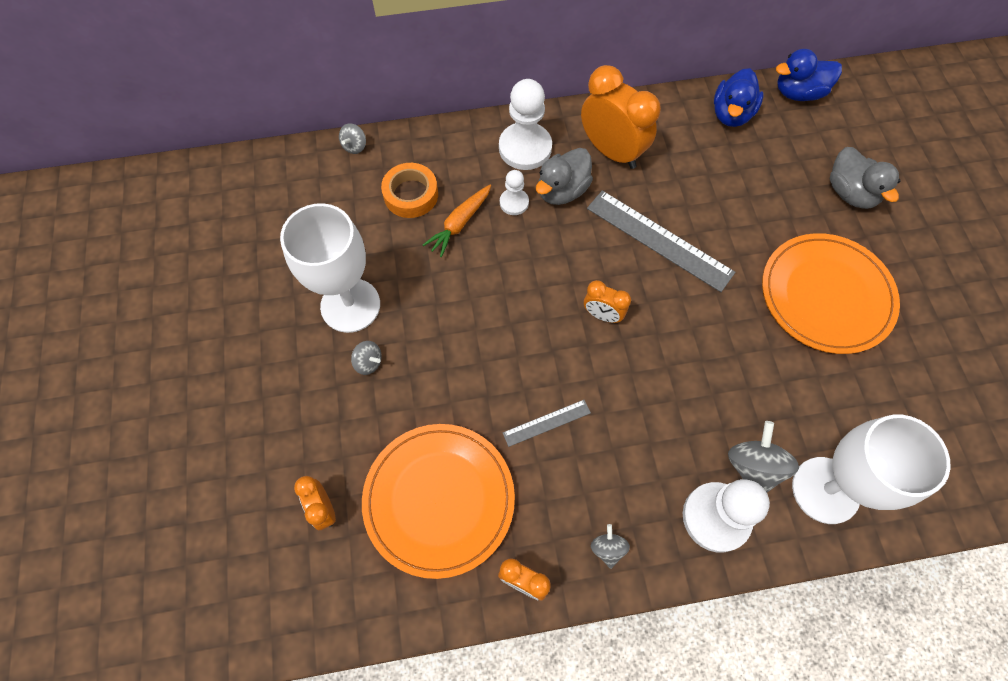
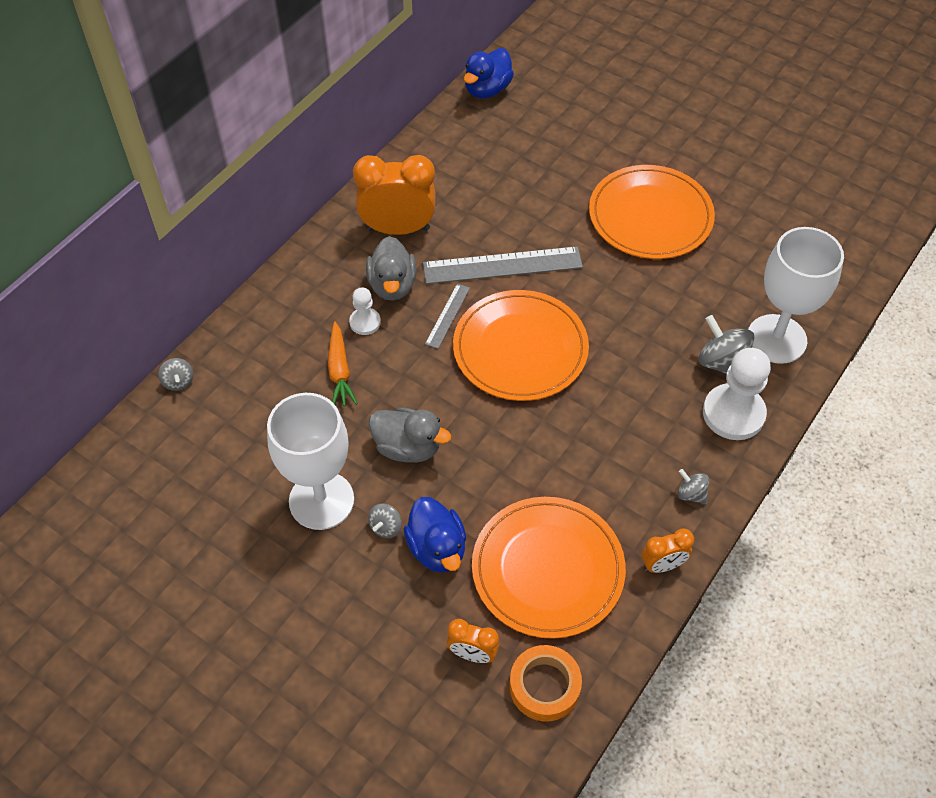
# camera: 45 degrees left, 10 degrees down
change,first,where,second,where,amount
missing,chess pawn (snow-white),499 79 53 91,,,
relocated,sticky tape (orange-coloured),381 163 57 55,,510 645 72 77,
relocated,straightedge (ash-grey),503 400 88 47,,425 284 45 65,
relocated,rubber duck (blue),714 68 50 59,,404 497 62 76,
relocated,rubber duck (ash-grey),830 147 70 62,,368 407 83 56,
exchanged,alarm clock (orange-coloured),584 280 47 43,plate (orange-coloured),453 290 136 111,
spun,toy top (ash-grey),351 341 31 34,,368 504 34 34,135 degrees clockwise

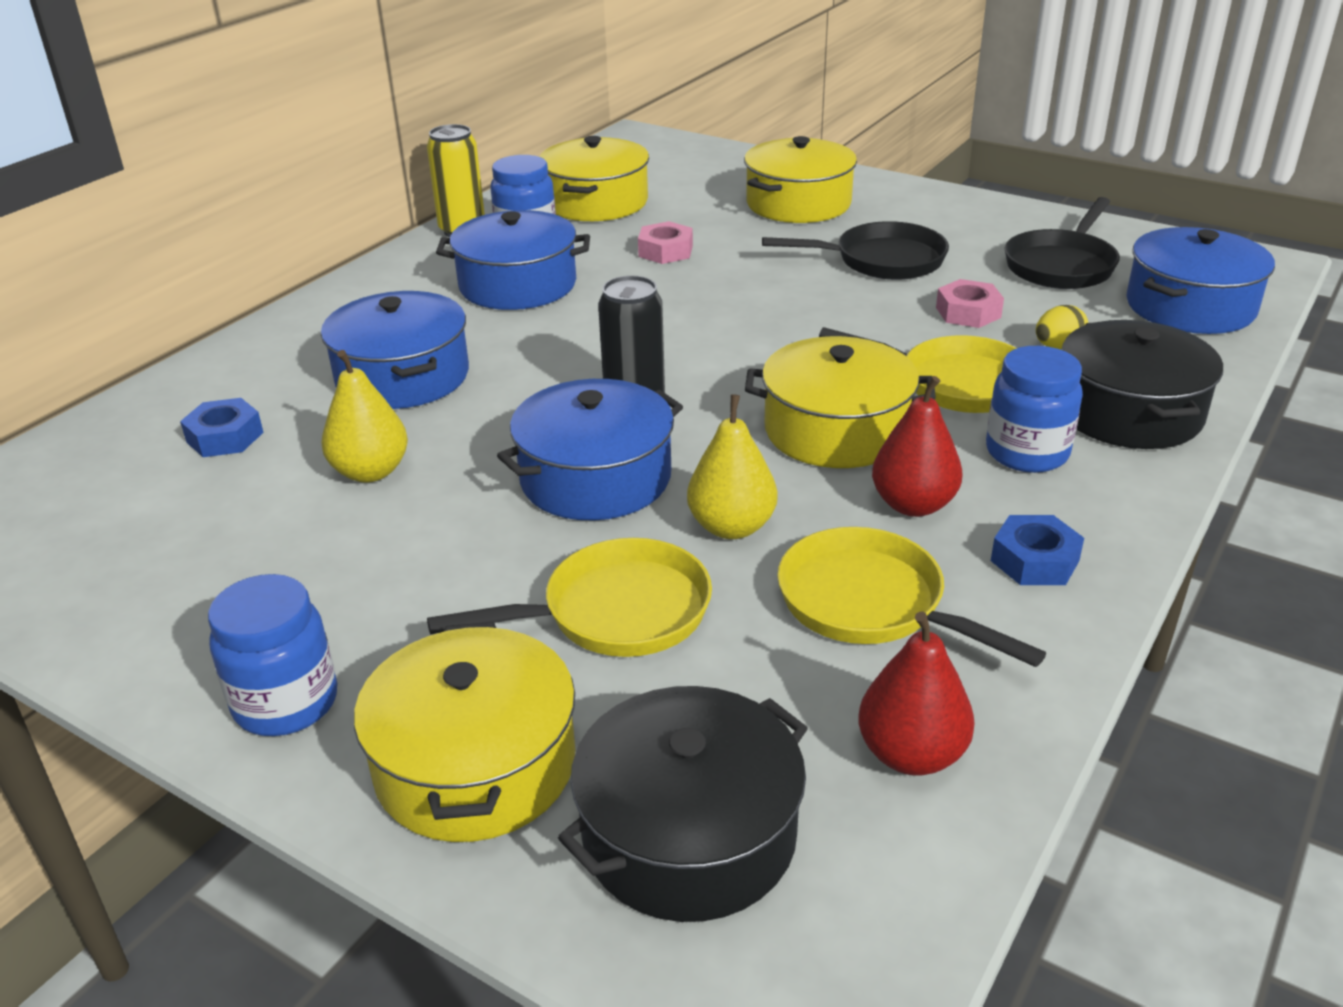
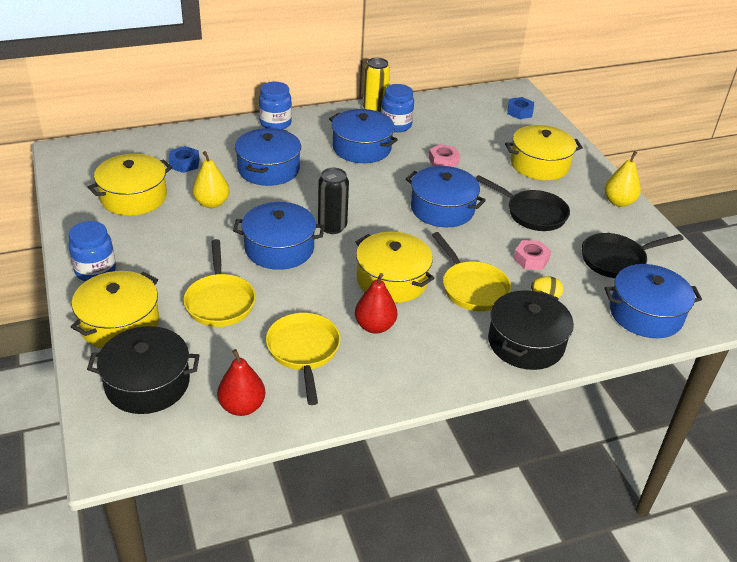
# camera: 35 degrees right, 5 degrees up
change,first,where,second,where,amount
appeared,,,stockpot (blue),406 166 80 61,
relocated,stockpot (golden),539 136 110 85,,88 154 84 62,
relocated,toy pear (golden),687 394 90 145,,605 151 36 56,
relocated,jam jar (blue),986 346 97 127,,259 82 33 48,
relocated,nut (blue),991 515 93 70,,507 97 27 22,
spun,skillet (golden),427 538 285 119,,183 239 73 88,60 degrees clockwise

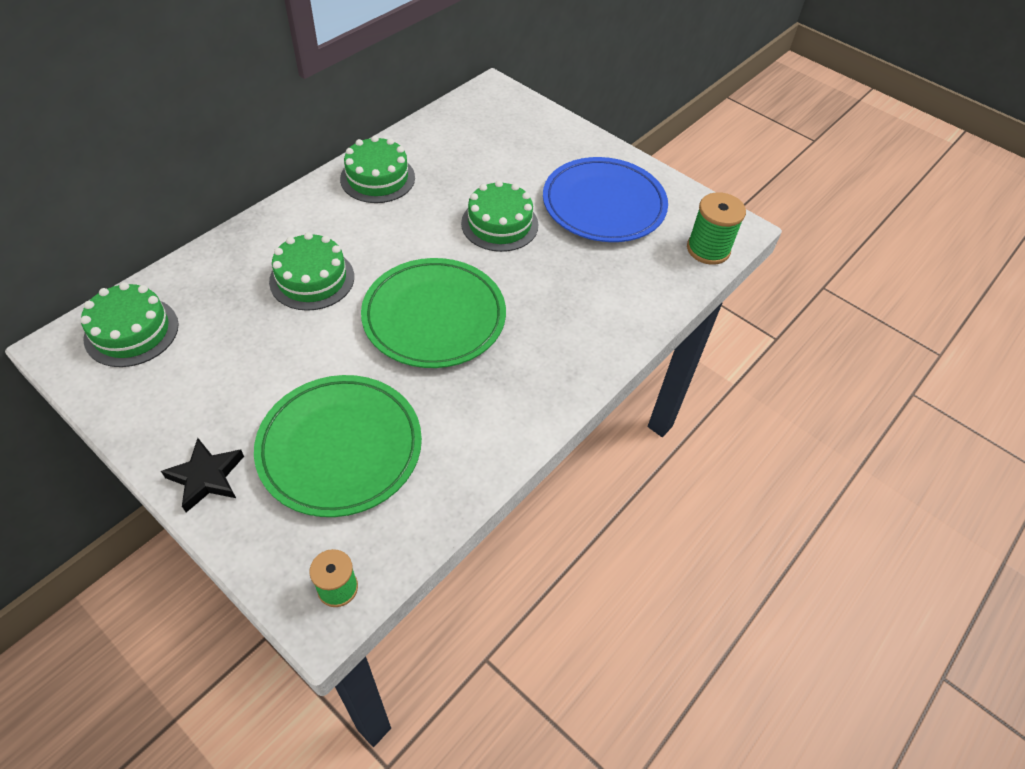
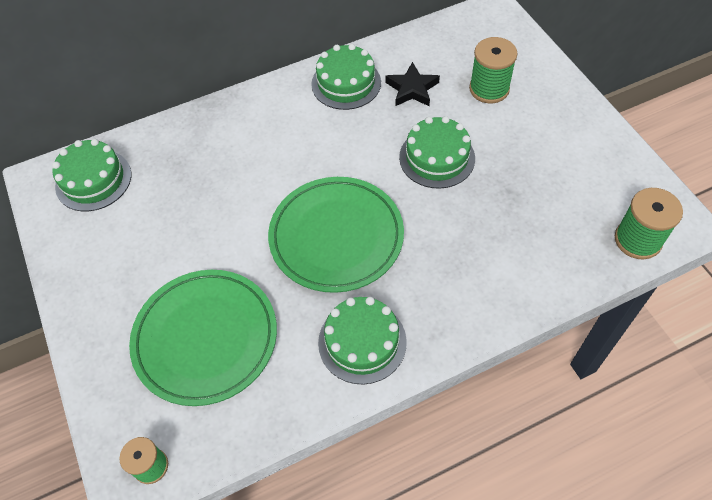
# camera: 30 degrees right, 5 degrees up
change,first,where,second,where,amount
missing,plate (blue),543 157 125 85,,,
appeared,,,spool (green),469 37 48 66,
relocated,five-pointed star (jet-black),161 438 83 75,,386 62 54 44,
relocated,cake (green),269 232 85 79,,318 297 89 87,

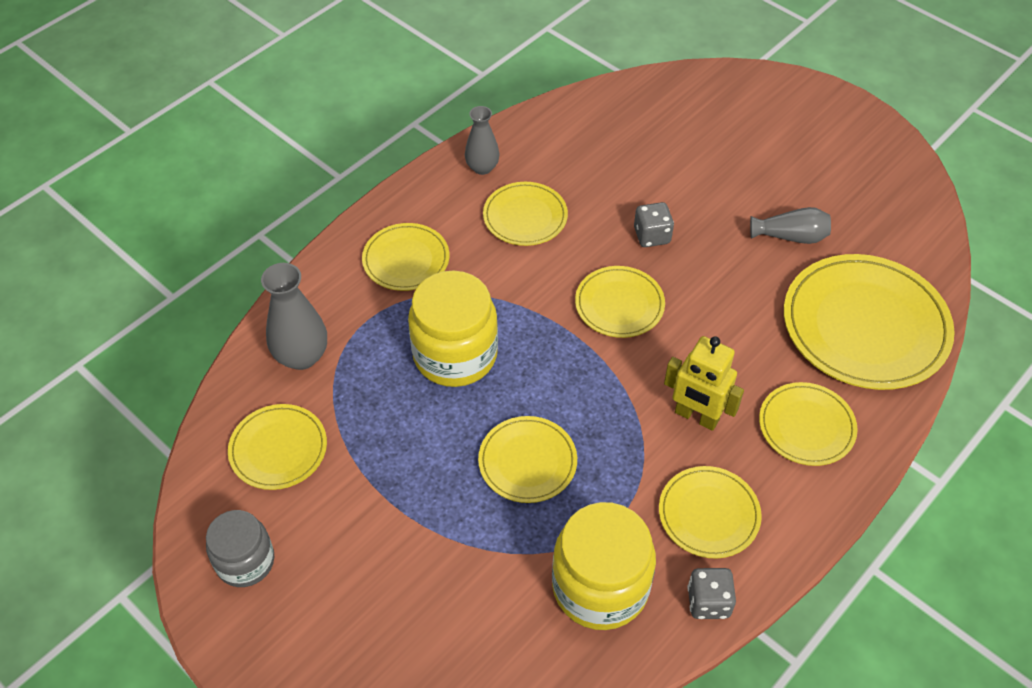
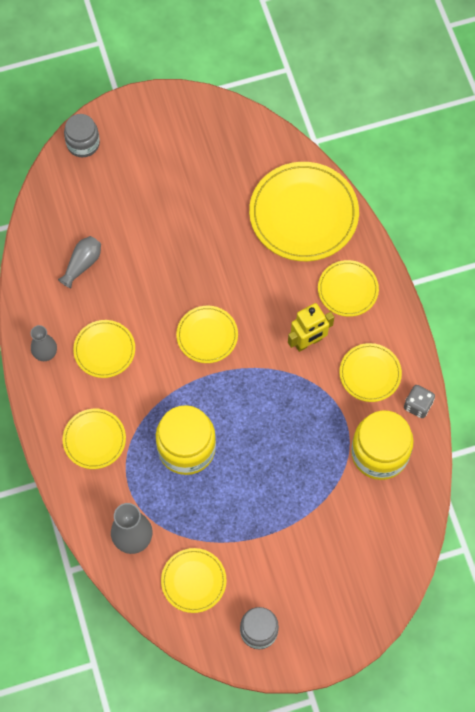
# camera: 60 degrees left, 15 degrees up
change,first,where,second,where,amount
missing,plate (golden),478 416 99 87,,,
missing,die (ash-grey),634 202 40 45,,,
appeared,,,jam jar (ash-grey),64 114 36 43,
relocated,tall vase (ash-grey),750 207 81 37,,58 236 43 53,

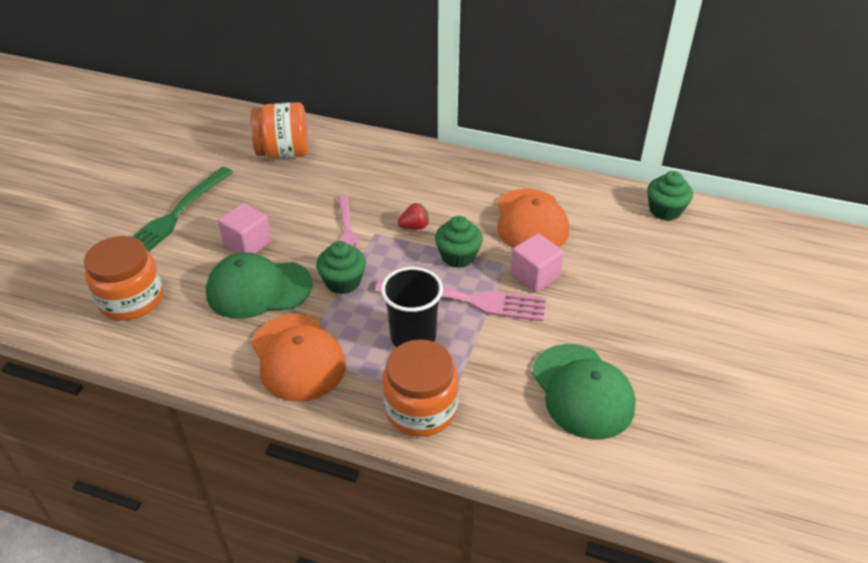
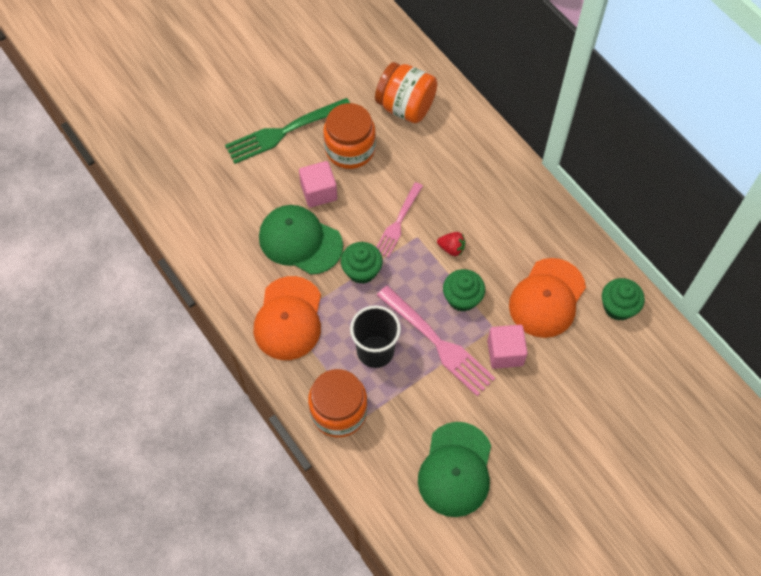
# camera: 35 degrees right, 20 degrees up
change,first,where,second,where,amount
relocated,jam jar (orange-coloured),84 236 79 85,,323 103 53 66,
relocated,cupcake (green),647 171 46 50,,602 278 43 43,

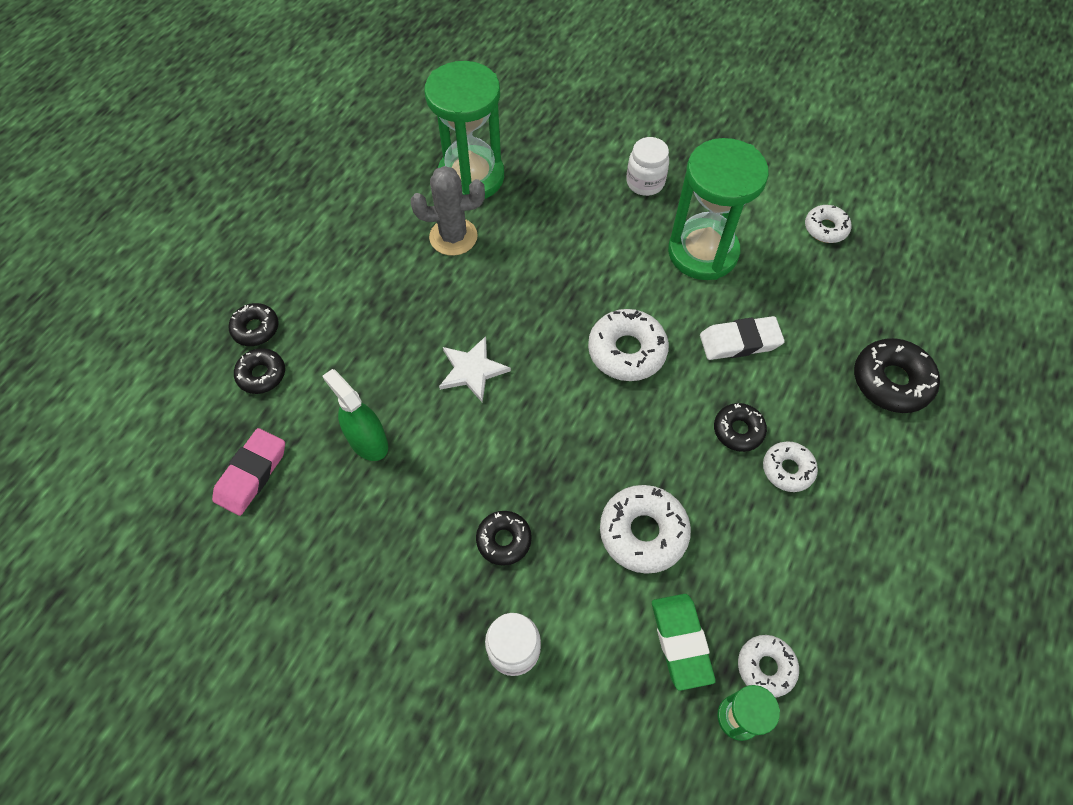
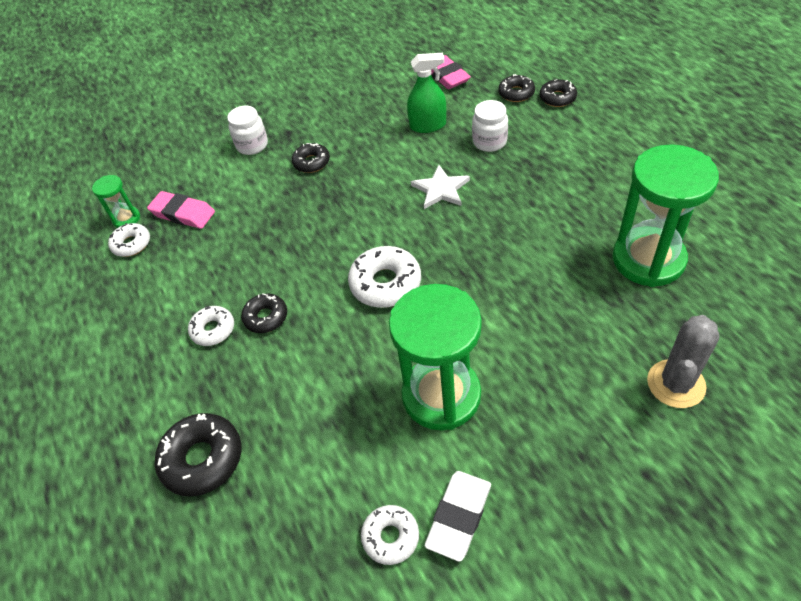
# camera: 130 degrees right, 10 degrees down
change,first,where,second,where,amount
missing,glazed donut (snow-white),600 485 91 89,,,
relocated,cactus (ash-grey),411 166 74 90,,647 315 72 93,
relocated,jam jar (snow-white),626 137 43 59,,472 100 36 52,
relocated,eraser (snow-white),700 316 85 44,,425 471 66 91,
colour,eraser (green),652 594 64 97,eraser (rose-pink),147 191 68 38,

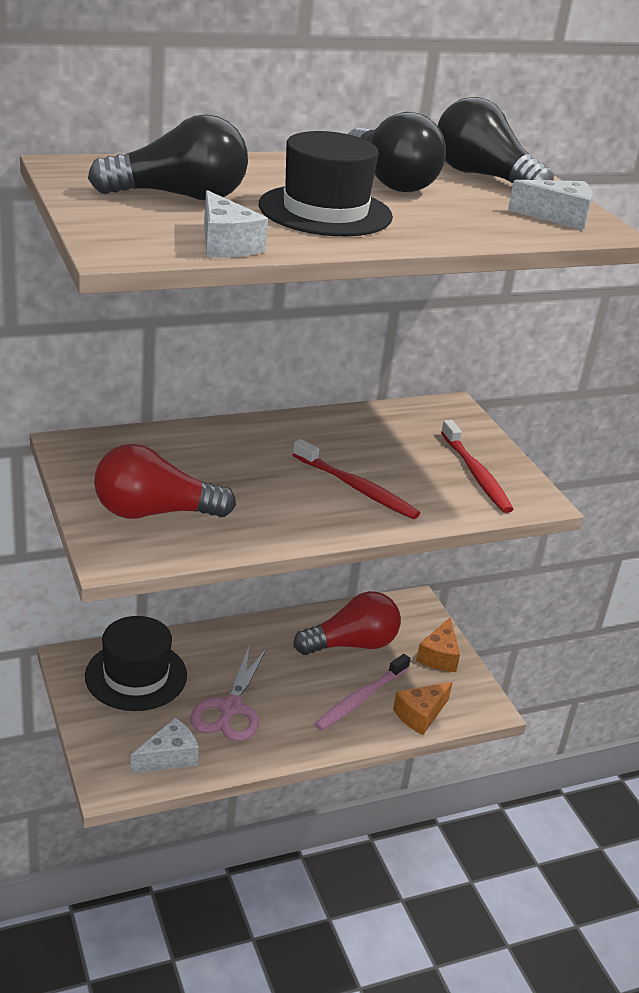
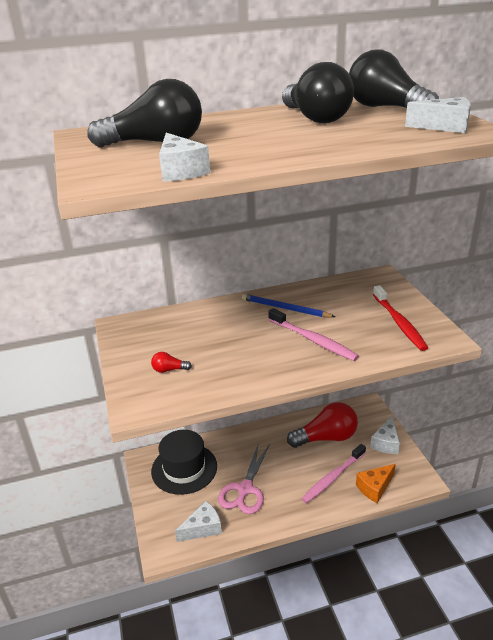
# camera: 10 degrees right, 0 degrees up
change,first,where,second,where,amount
missing,tall hat (jet-black),259 131 134 105,,,
appeared,,,wooden pencil (blue),242 294 94 23,
colour,dental brush (scarlet),292 439 128 80,dental brush (rose-pink),268 308 91 53,
colour,cheese wedge (orange-coloured),416 617 44 55,cheese wedge (snow-white),370 416 30 38,
size,light bulb (scarlet),94 444 142 75,,151 352 41 21,x0.40

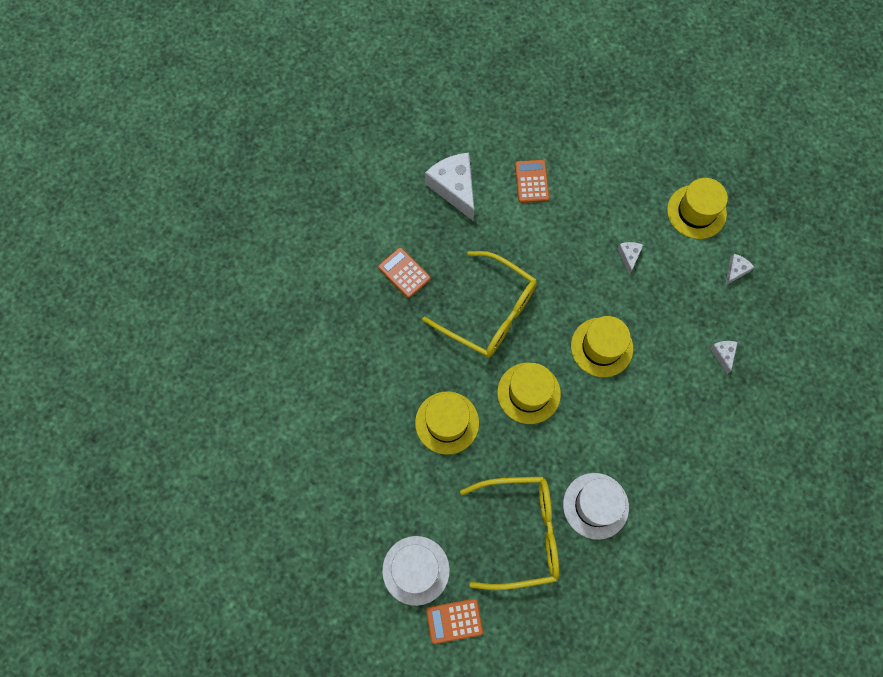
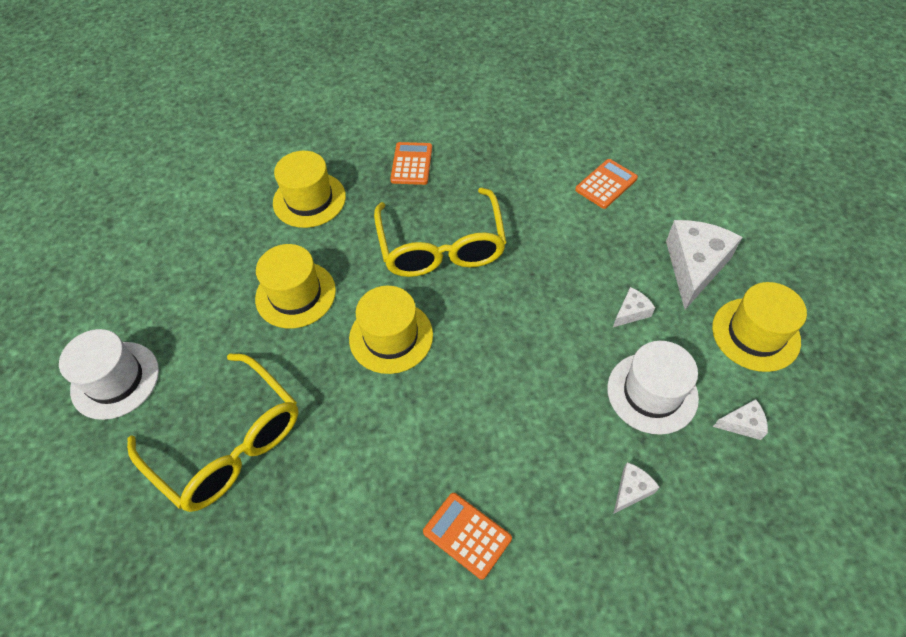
# camera: 50 degrees right, 15 degrees down
change,first,where,second,where,amount
relocated,cheese wedge (snow-white),425 153 49 68,,666 220 76 90,
relocated,adding machine (orange-coloured),426 599 57 45,,423 493 89 87,
relocated,tall hat (snow-white),563 473 66 67,,607 341 92 94,
relocated,tall hat (golden),571 316 62 61,,273 151 73 77,

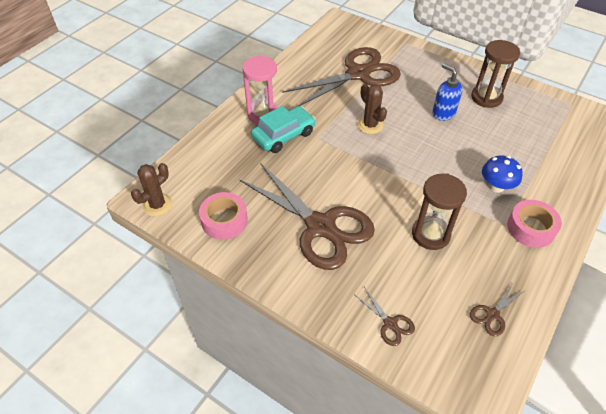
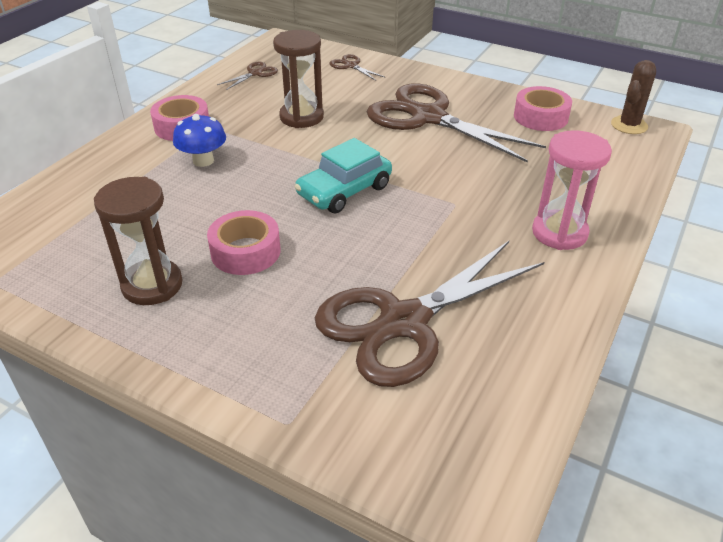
# camera: 175 degrees right, 10 degrees down
change,first,where,second,where,amount
missing,cactus (dark brown),358 84 29 50,,,
relocated,automobile (turquoise),251 106 65 47,,295 138 97 75,
exchanged,soap dispenser (blue),432 63 31 58,sticky tape (rose-pink),207 210 74 65,

